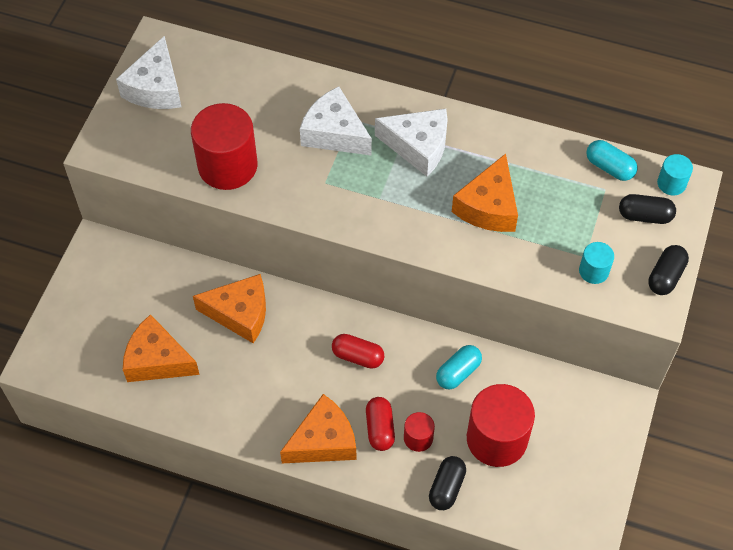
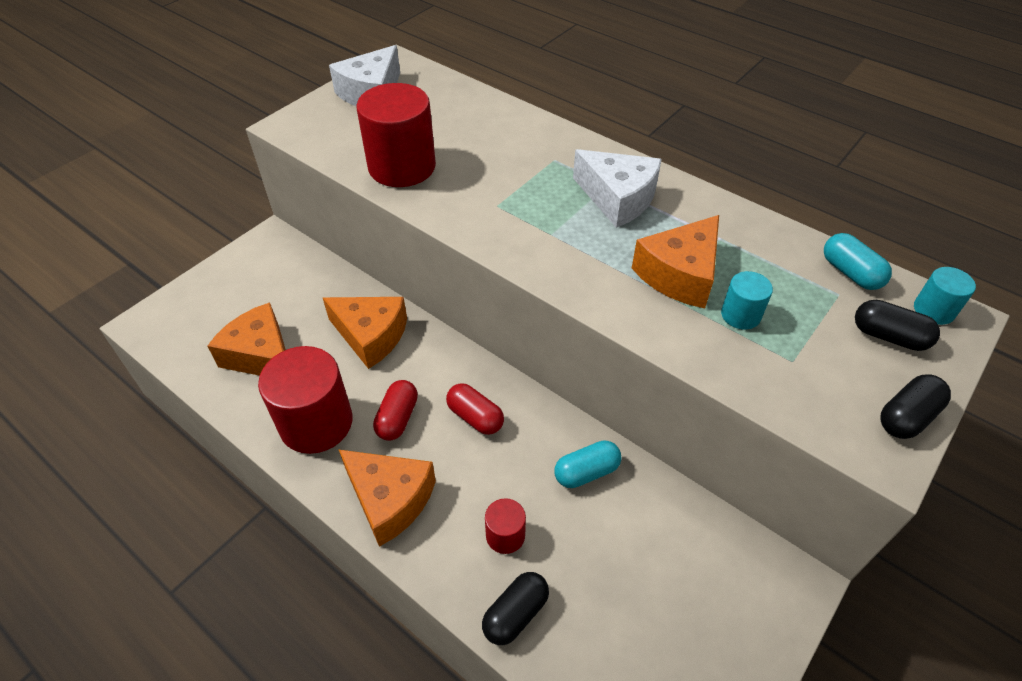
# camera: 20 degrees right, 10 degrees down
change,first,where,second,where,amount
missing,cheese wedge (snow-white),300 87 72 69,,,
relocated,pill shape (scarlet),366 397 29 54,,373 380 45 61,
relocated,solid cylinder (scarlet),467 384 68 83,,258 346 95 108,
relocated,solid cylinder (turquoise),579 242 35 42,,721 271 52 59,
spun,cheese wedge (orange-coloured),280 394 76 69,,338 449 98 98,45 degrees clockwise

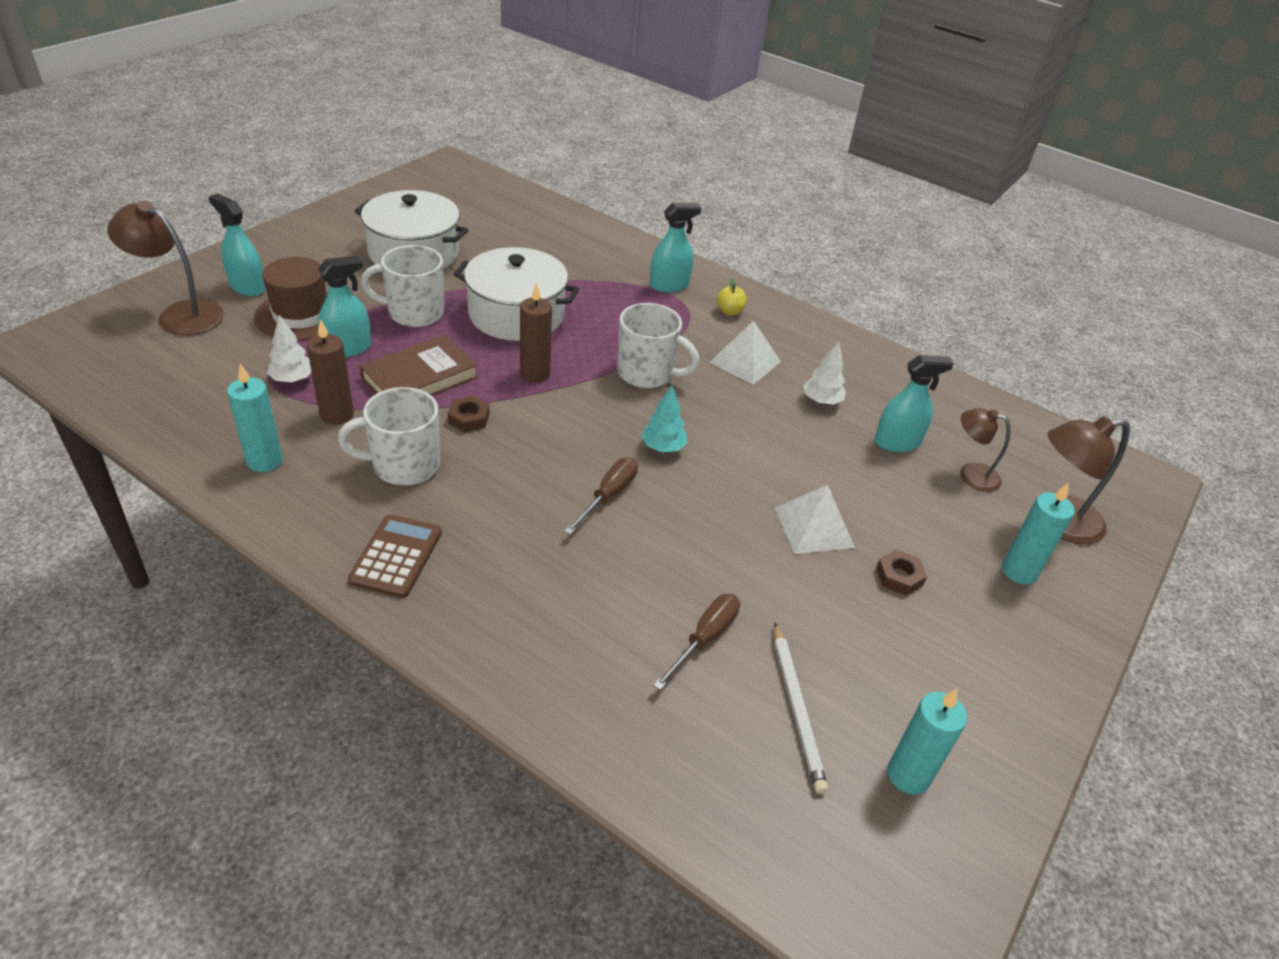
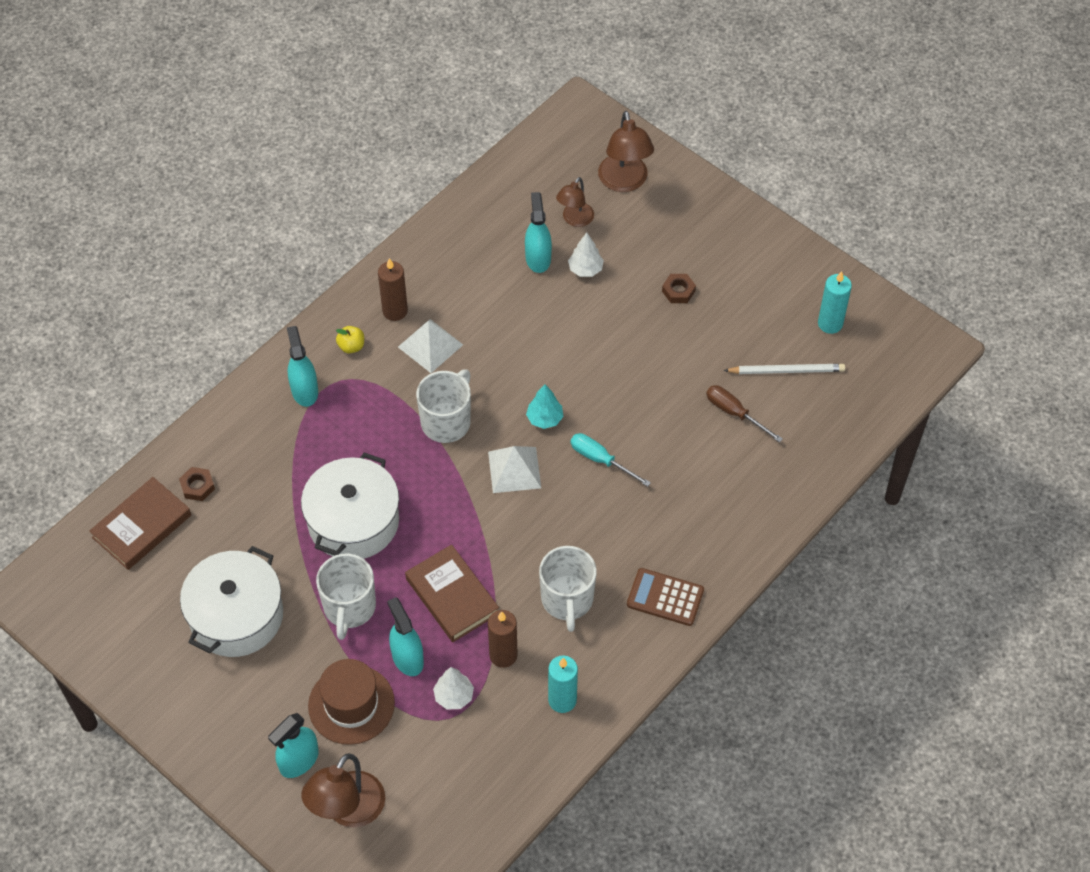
# camera: 80 degrees left, 15 degrees up
change,first,where,second,where,amount
missing,candle (turquoise),1002 482 73 102,,,
appeared,,,book (dark brown),89 477 102 93,
relocated,nut (dark brown),447 396 43 36,,179 467 36 34,
relocated,candle (dark brown),520 283 32 100,,378 258 30 63,
relocated,pyramid (snow-white),775 485 80 69,,488 446 53 47,
relocated,fir tree (snow-white),803 341 43 64,,568 232 36 45,
colour,flat screwdriver (dark brown),564 457 74 78,flat screwdriver (turquoise),570 433 81 54,

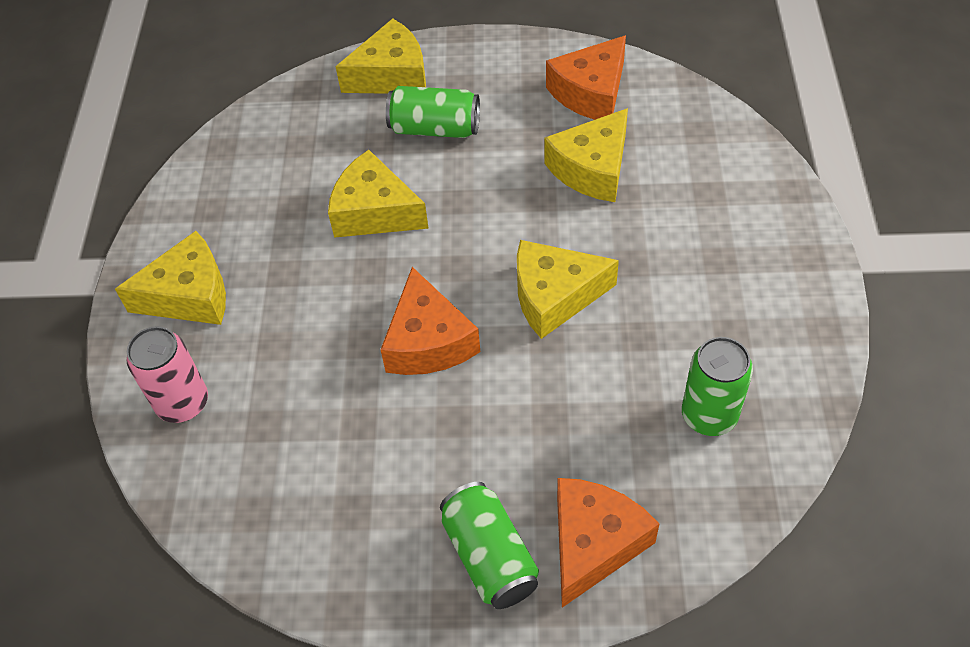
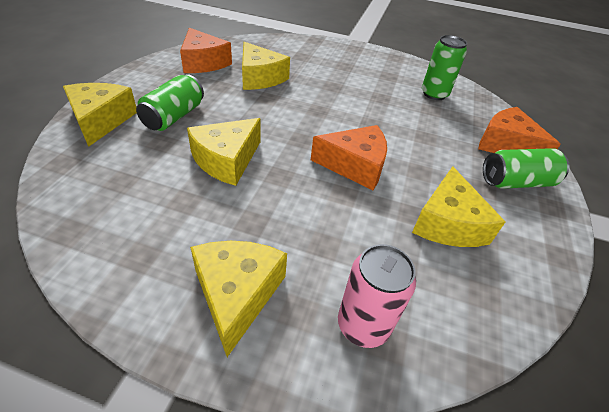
# camera: 80 degrees left, 10 degrees down
change,first,where,second,where,amount
relocated,cheese wedge (golden),517 240 102 99,,412 166 93 81,

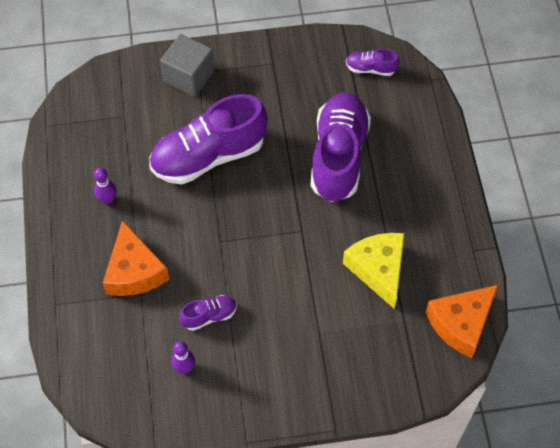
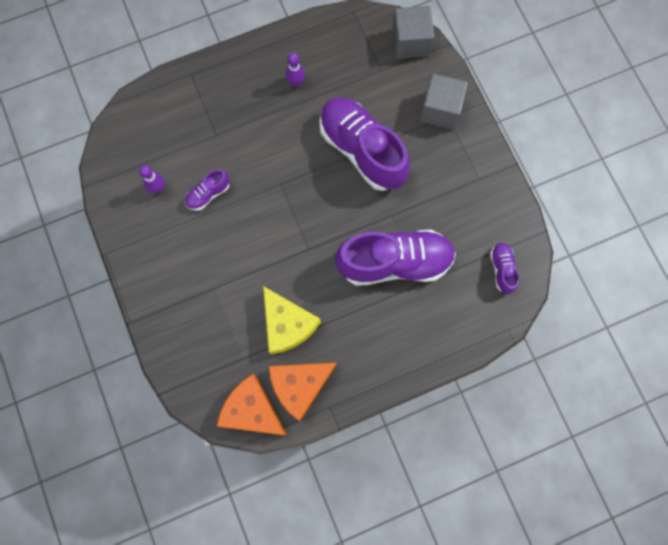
# camera: 75 degrees right, 15 degrees up
change,first,where,second,where,amount
appeared,,,cube (ash-grey),392 6 43 53,
relocated,cheese wedge (orange-coloured),103 220 67 76,,269 363 68 58,
spun,lace-up shoe (purple),179 295 58 36,,185 169 44 42,90 degrees clockwise
spun,cheese wedge (golden),343 233 62 76,,263 286 58 68,90 degrees clockwise

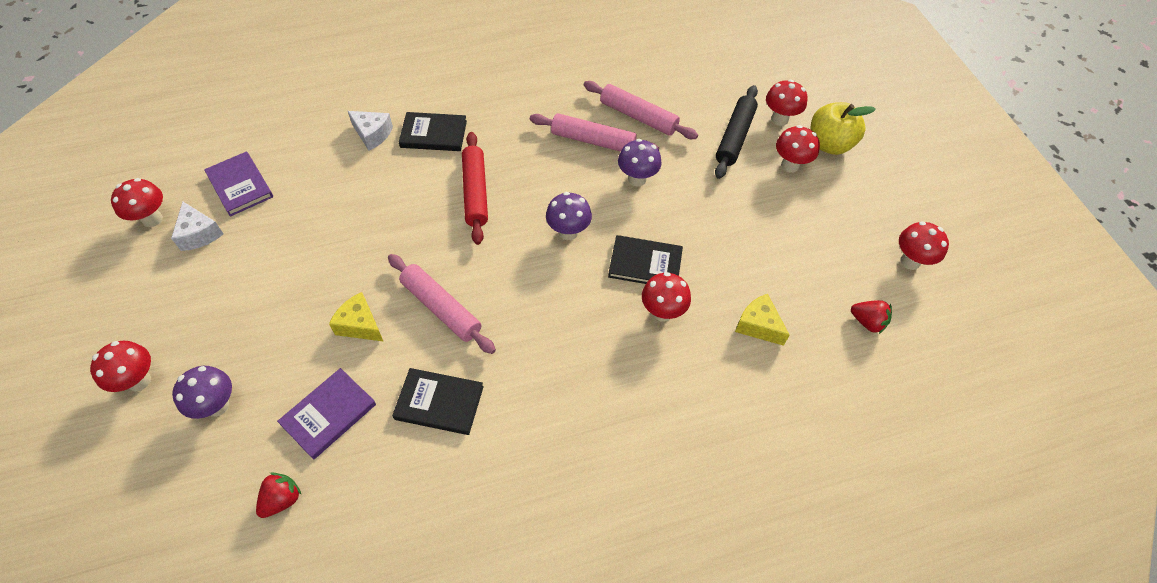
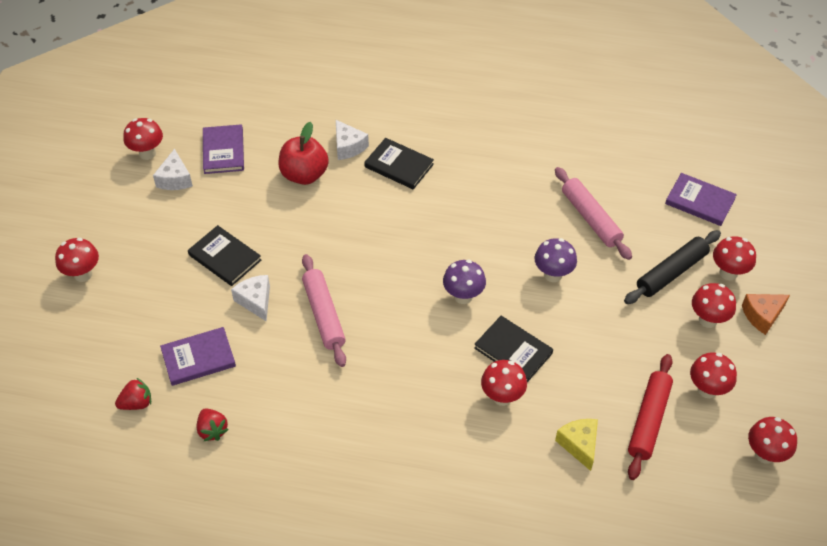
# camera: 30 degrees right, 5 degrees down
change,first,where,second,where,amount
missing,toadstool (purple),172 366 60 53,,,
missing,rolling pin (rose-pink),530 113 129 39,,,
appeared,,,toy apple (scarlet),278 122 51 63,
appeared,,,book (purple),665 173 72 53,
appeared,,,toadstool (scarlet),690 353 47 45,
relocated,book (jet-black),392 368 92 67,,188 225 73 61,
relocated,rolling pin (scarlet),462 132 26 113,,628 354 45 126,
relocated,berry (scarlet),851 300 41 34,,197 408 32 33,
exchanged,toy apple (golden),810 102 66 53,cheese wedge (orange-coloured),742 294 48 41,
colour,cheese wedge (golden),329 292 55 50,cheese wedge (snow-white),231 275 39 46,

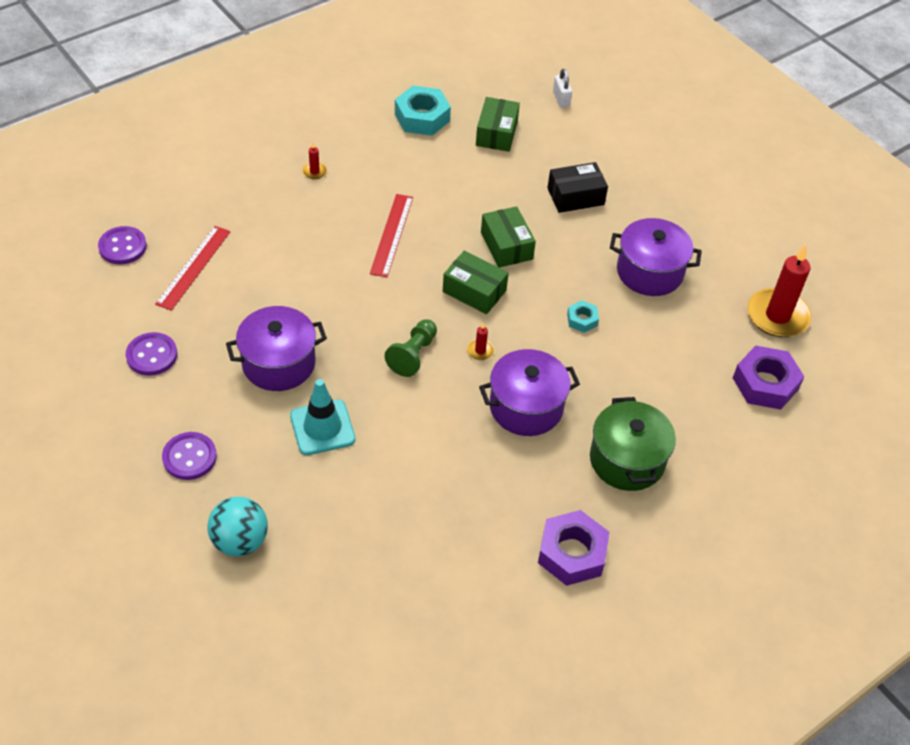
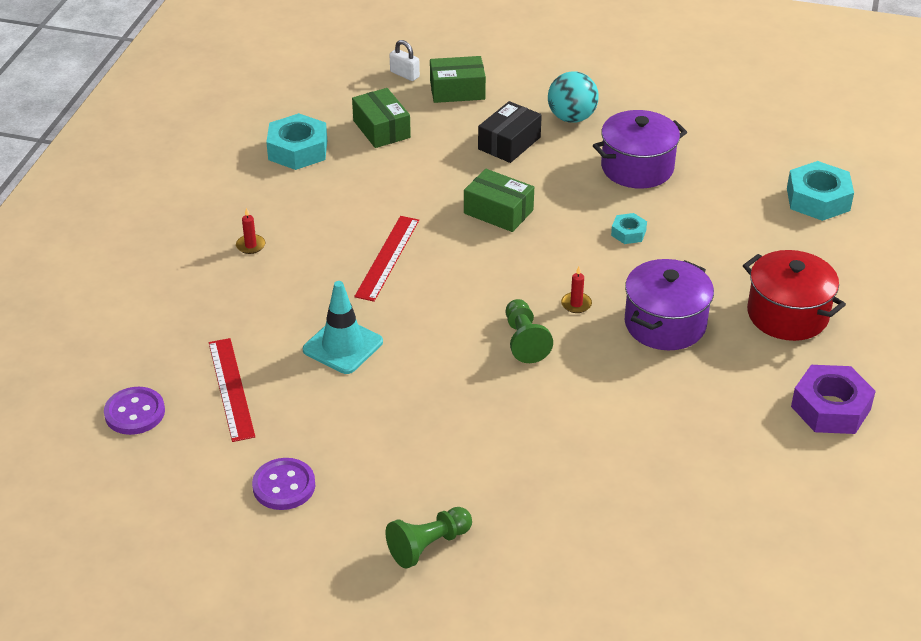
# camera: 35 degrees left, 10 degrees down
change,first,where,second,where,amount
missing,stockpot (purple),226 306 101 85,,,
missing,candle (scarlet),748 244 63 93,,,
relocated,ball (turquoise),207 497 61 59,,548 72 51 51,
relocated,traffic cone (turquoise),290 379 66 76,,303 281 80 93,
relocated,package (green),443 251 66 63,,430 56 56 47,
exchanged,button (purple),162 432 55 48,chess pawn (green),386 507 86 62,
colour,stockpot (green),590 397 86 94,stockpot (scarlet),743 250 103 91,
colour,nut (purple),733 346 72 64,nut (turquoise),787 161 67 60,
spun,straightedge (scarlet),370 194 43 83,,354 216 65 86,45 degrees clockwise

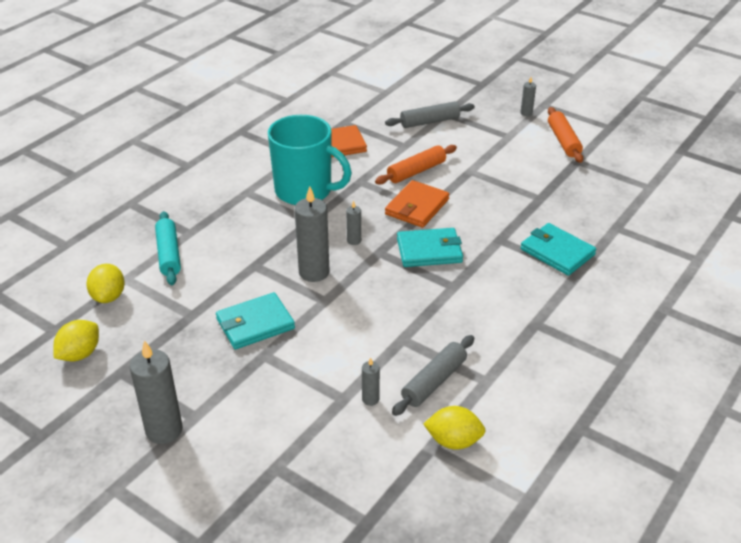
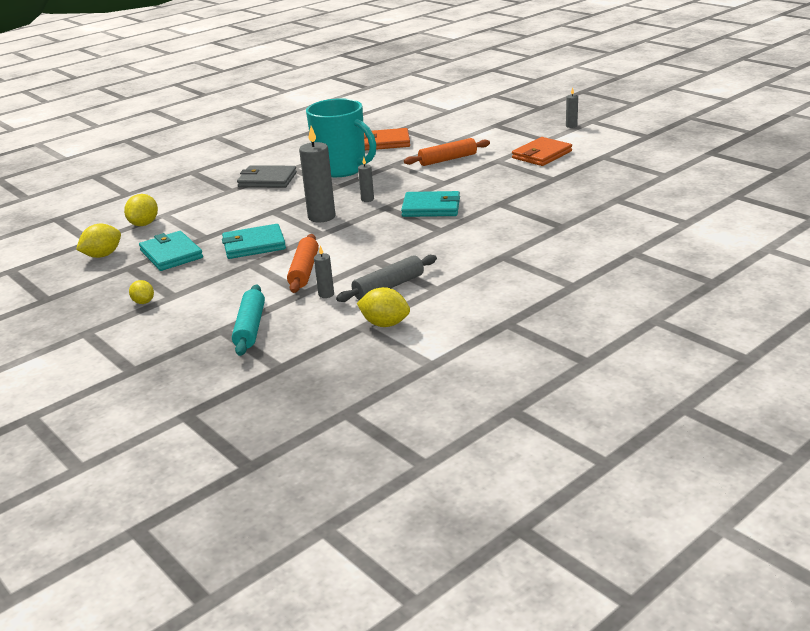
# camera: 15 degrees right, 10 degrees down
change,first,where,second,where,amount
missing,rolling pin (ash-grey),385 101 90 27,,,
appeared,,,billfold (ash-grey),237 165 60 23,
relocated,rolling pin (turquoise),155 211 26 74,,232 284 33 72,
relocated,billfold (orange-coloured),385 180 64 48,,512 137 60 29,
relocated,billfold (turquoise),521 223 75 53,,139 231 64 40,
relocated,rolling pin (orange-coloured),548 107 35 56,,287 234 32 59,
exchanged,candle (ash-grey),130 340 53 104,lemon (golden),129 280 25 24,

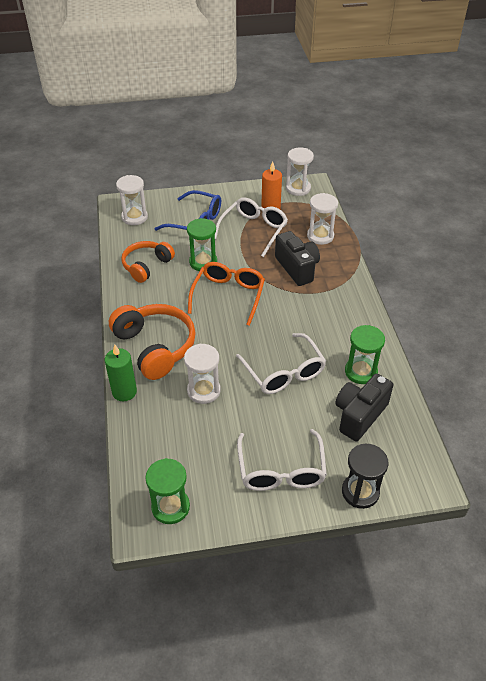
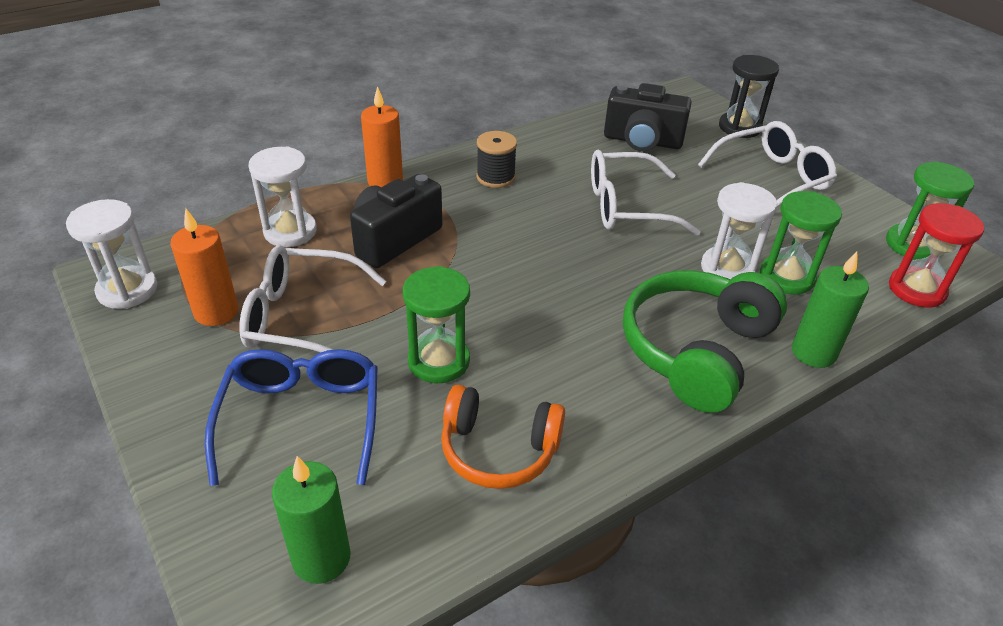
# camera: 115 degrees left, 5 degrees down
change,first,where,second,where,amount
missing,spectacles (orange-coloured),188 262 77 64,,,
appeared,,,candle (orange-coloured),361 86 42 101,
appeared,,,spool (jet-black),476 131 41 57,
appeared,,,sand timer (scarlet),889 203 95 104,
relocated,sand timer (green),345 325 40 59,,760 191 82 103,
exchanged,sand timer (snow-white),116 175 32 50,candle (green),272 456 79 128,
colour,over-ear headphones (orange-coloured),109 304 87 76,over-ear headphones (green),623 270 164 143,
spun,spectacles (snow-white),236 333 90 61,,591 150 109 86,135 degrees counterclockwise

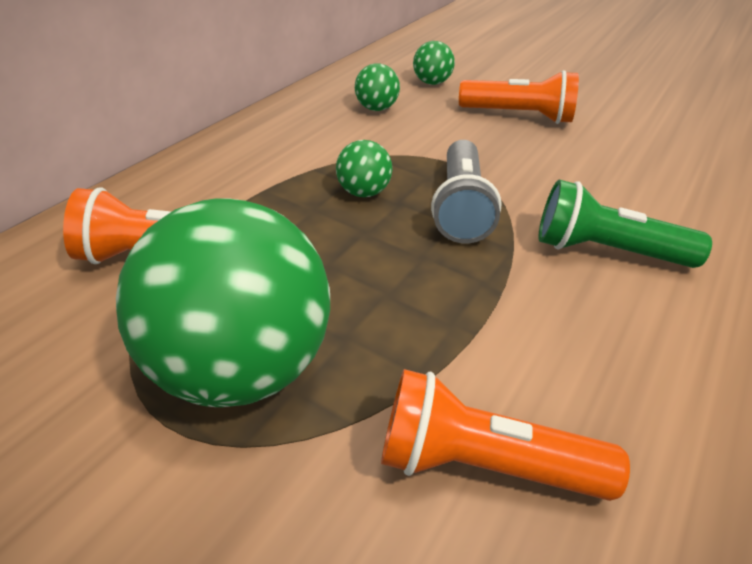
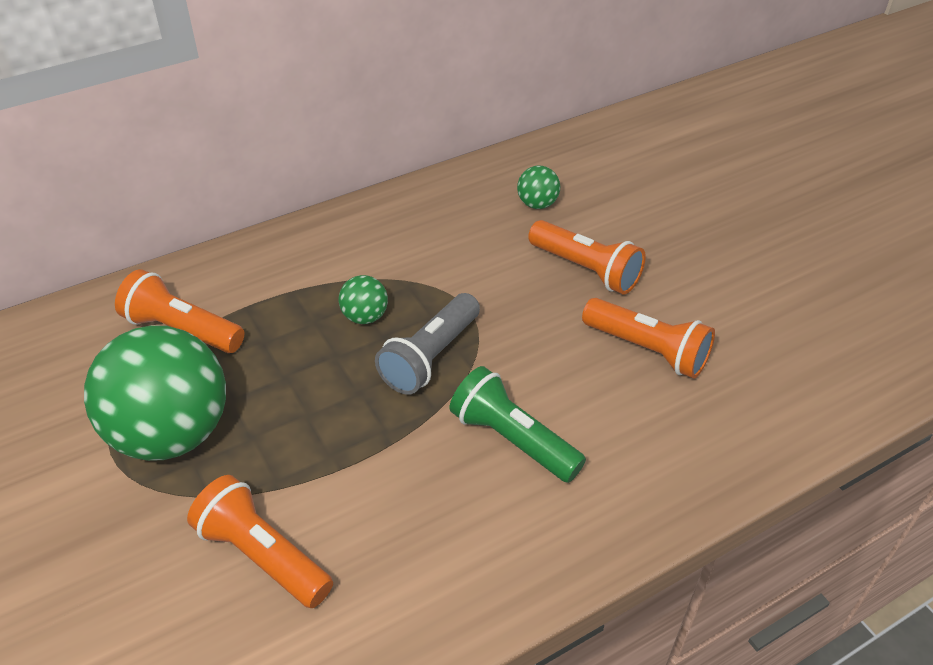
# camera: 30 degrees right, 5 degrees up
change,first,where,second,where,amount
missing,ball (green),355 63 45 48,,,
appeared,,,torch (orange-coloured),582 298 133 81,

